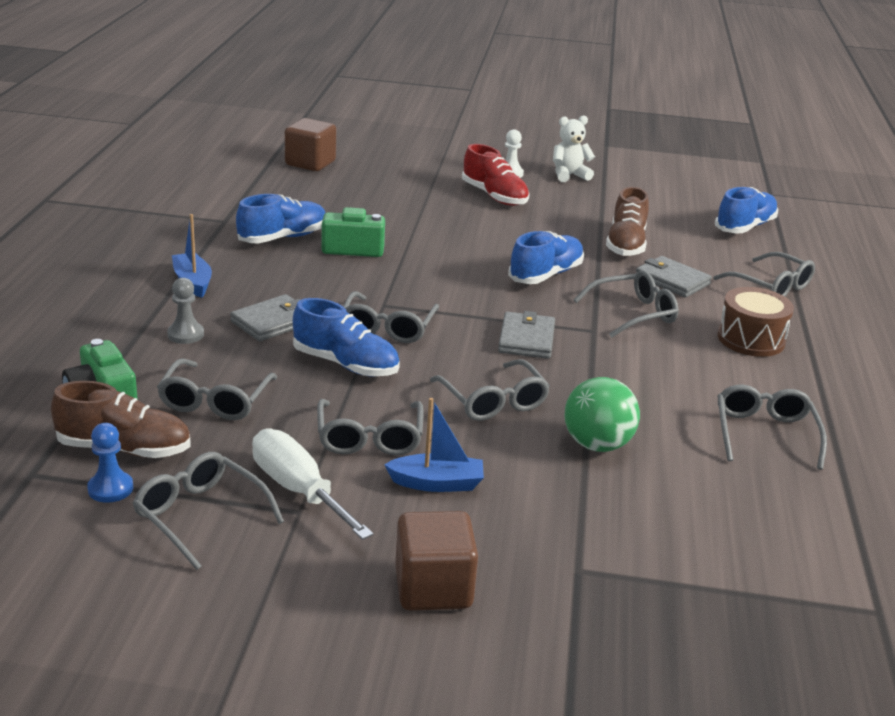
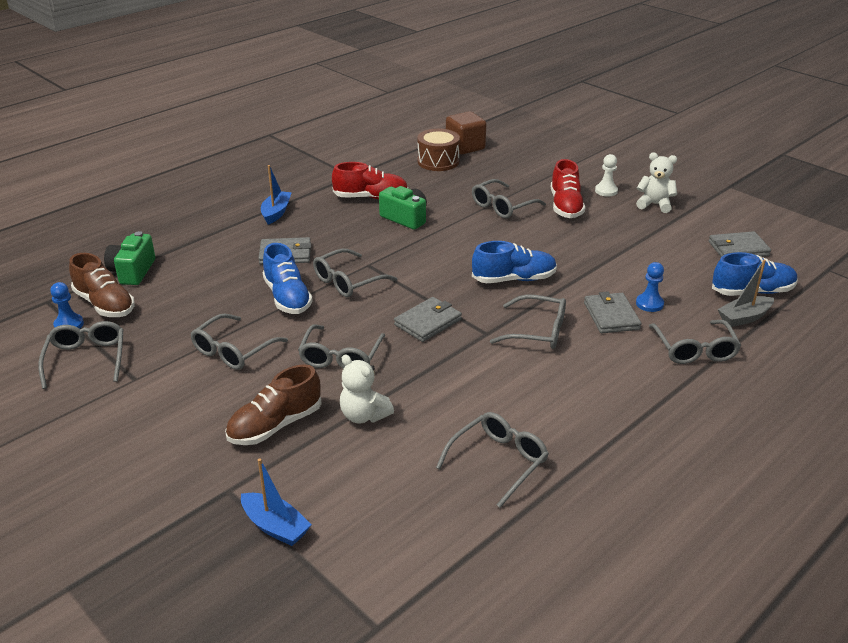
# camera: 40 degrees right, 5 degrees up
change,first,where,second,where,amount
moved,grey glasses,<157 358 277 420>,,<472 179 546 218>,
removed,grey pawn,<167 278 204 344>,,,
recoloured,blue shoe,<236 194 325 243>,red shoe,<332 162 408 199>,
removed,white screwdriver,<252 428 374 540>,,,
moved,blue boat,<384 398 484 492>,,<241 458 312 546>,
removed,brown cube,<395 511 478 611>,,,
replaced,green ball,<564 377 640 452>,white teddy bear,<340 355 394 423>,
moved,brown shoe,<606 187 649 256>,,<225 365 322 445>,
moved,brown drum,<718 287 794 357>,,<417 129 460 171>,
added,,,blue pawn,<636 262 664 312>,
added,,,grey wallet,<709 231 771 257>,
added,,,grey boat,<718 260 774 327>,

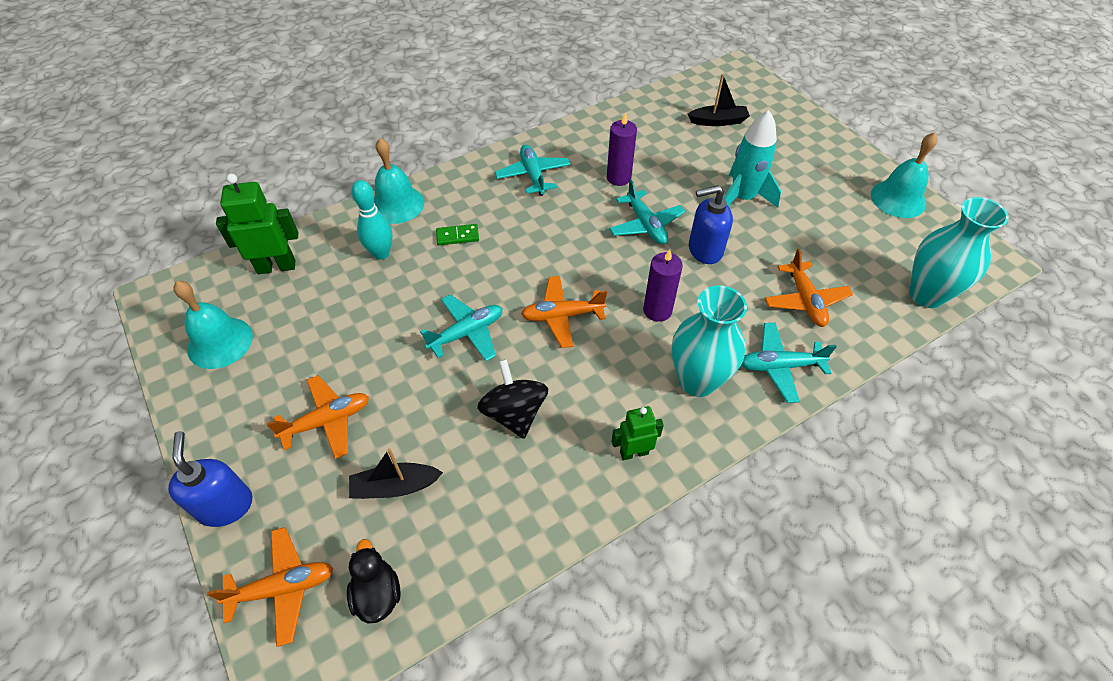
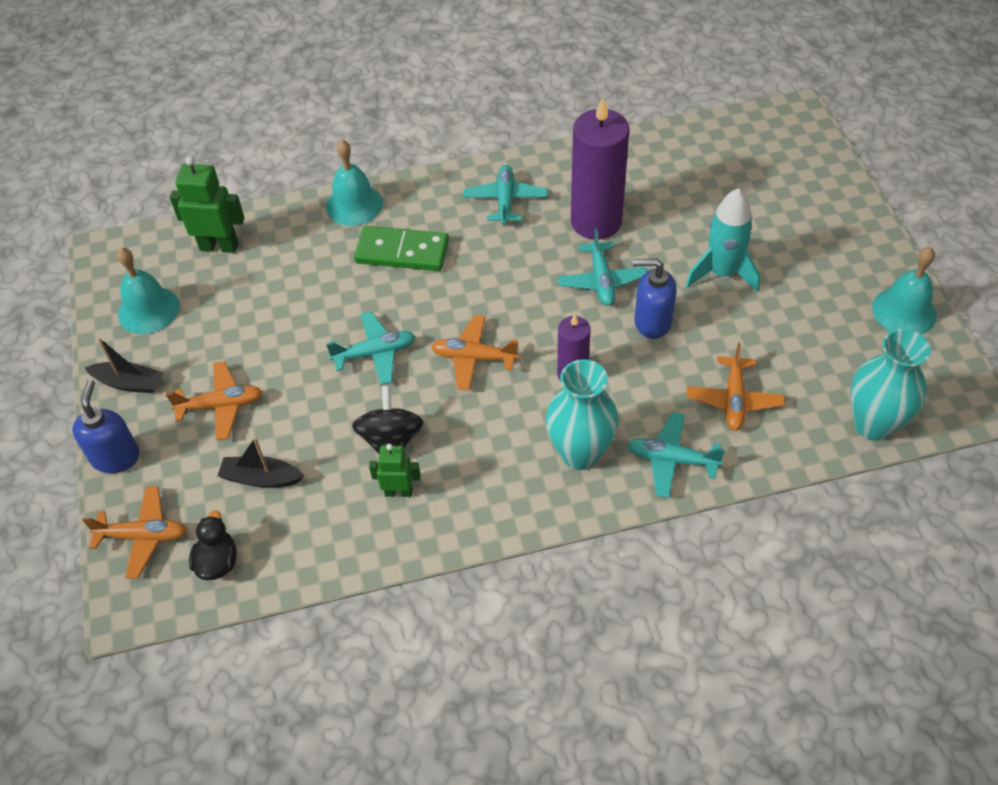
# camera: 20 degrees right, 0 degrees up
change,first,where,second,where,amount
removed,turquoise bowling pin,<351 180 392 260>,,,
resized,green domino,<436 224 479 245>,,<354 226 449 271>,x2.01
resized,purple candle,<607 113 637 186>,,<571 97 629 240>,x1.84
moved,green robot,<611 406 664 461>,,<369 444 420 497>,
moved,black boat,<688 74 750 126>,,<85 338 163 393>,

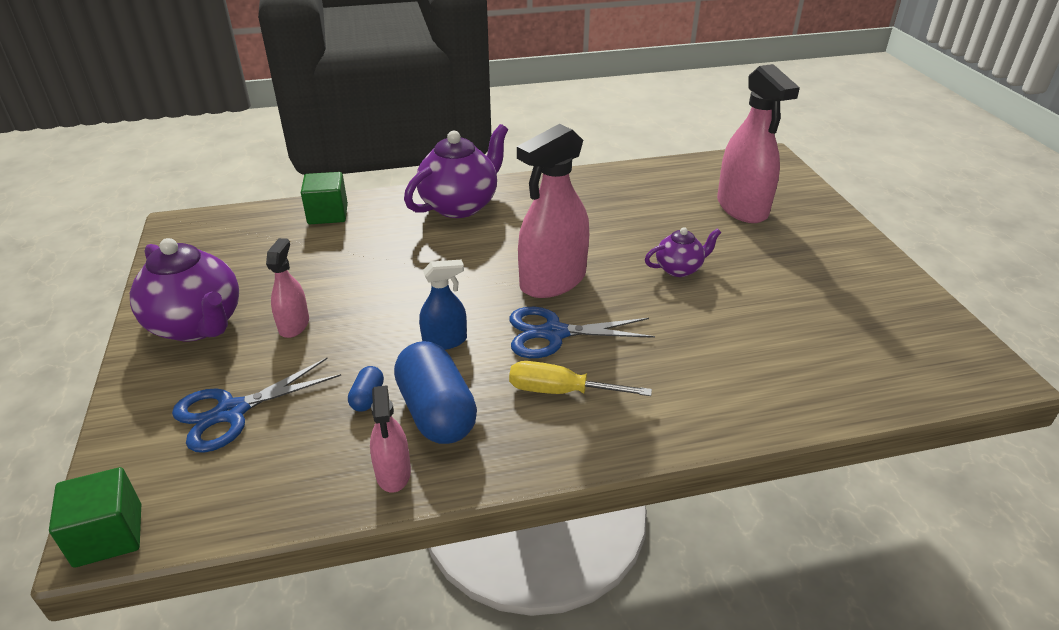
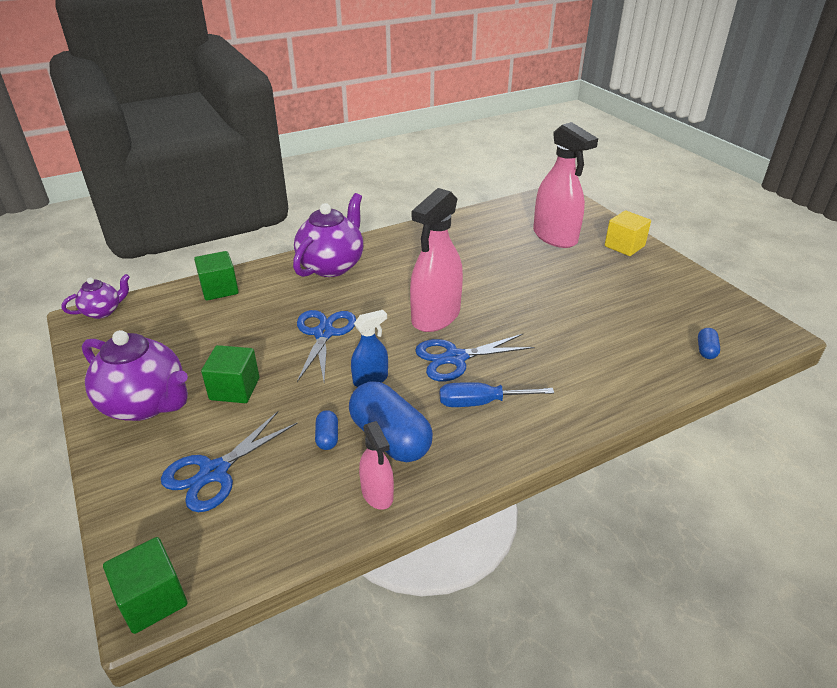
# camera: 15 degrees left, 0 degrees up
change,first,where,second,where,amount
replaced,pink spray bottle,<266 238 309 338>,green cube,<201 345 259 403>,
recoloured,yellow screwdriver,<509 361 652 396>,blue screwdriver,<440 382 554 407>,
moved,purple teapot,<645 227 721 277>,,<61 274 130 319>,
added,,,blue scissors,<297 310 356 382>,
added,,,yellow cube,<605 211 651 256>,
added,,,blue capsule,<698 328 720 359>,

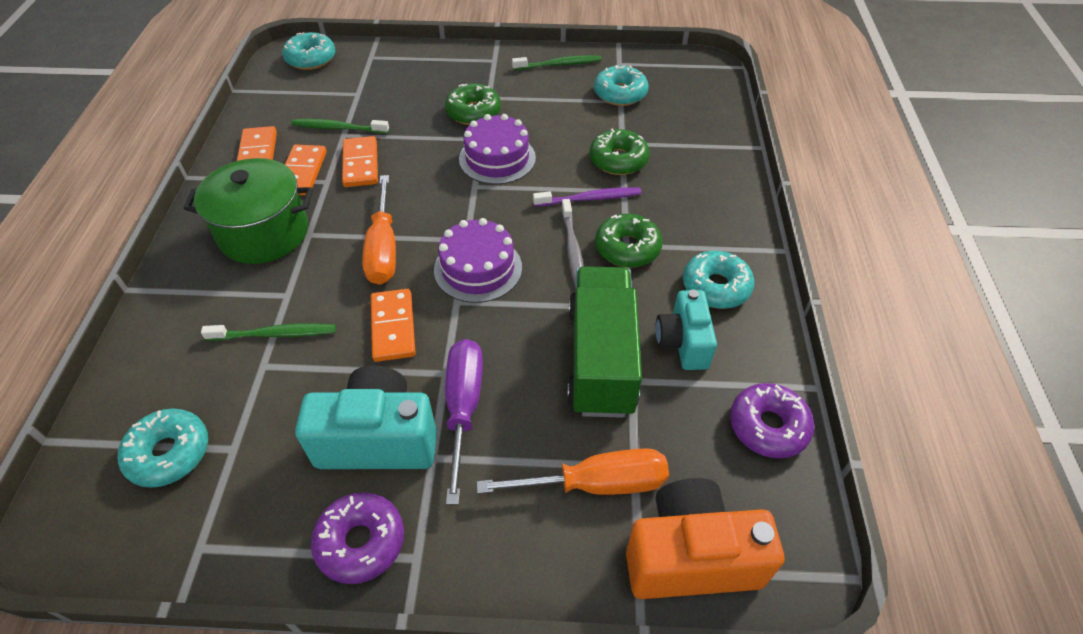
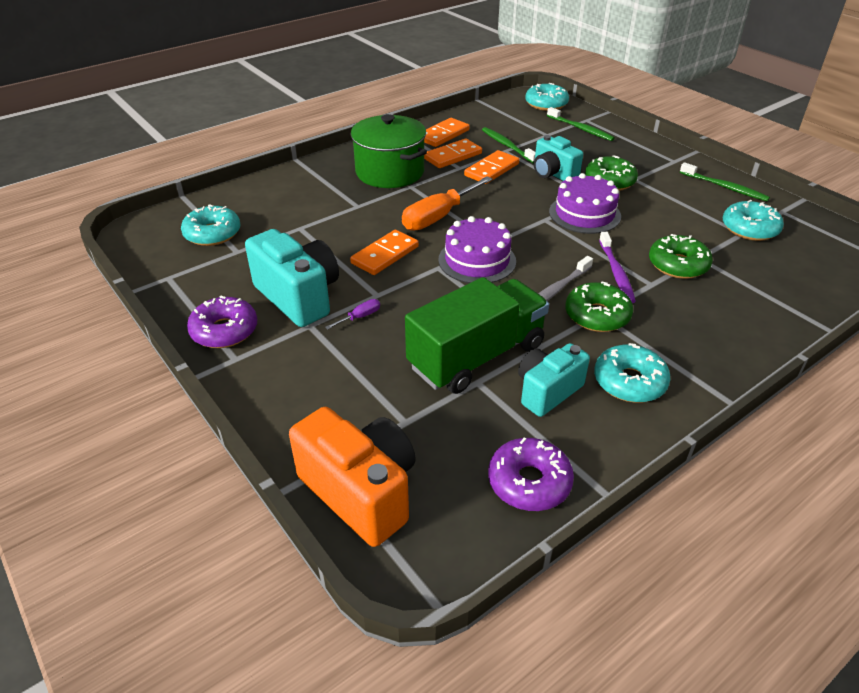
# camera: 50 degrees right, 10 degrees down
change,first,where,second,where,amount
moved,green toothbrush,<201 323 336 341>,,<547 107 615 141>,
resized,purple screwdriver,<445 339 483 505>,,<325 299 380 330>,x0.43
removed,orange screwdriver,<476 448 669 495>,,,
turned,purple toothbrush,<533 187 642 207>,,<599 232 636 303>,45 degrees clockwise
added,,,turquoise camera,<534 135 583 181>,

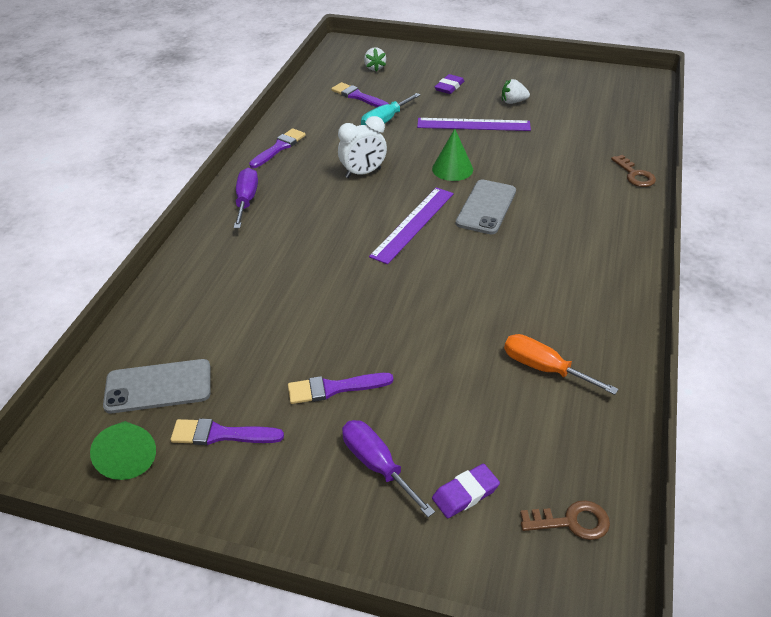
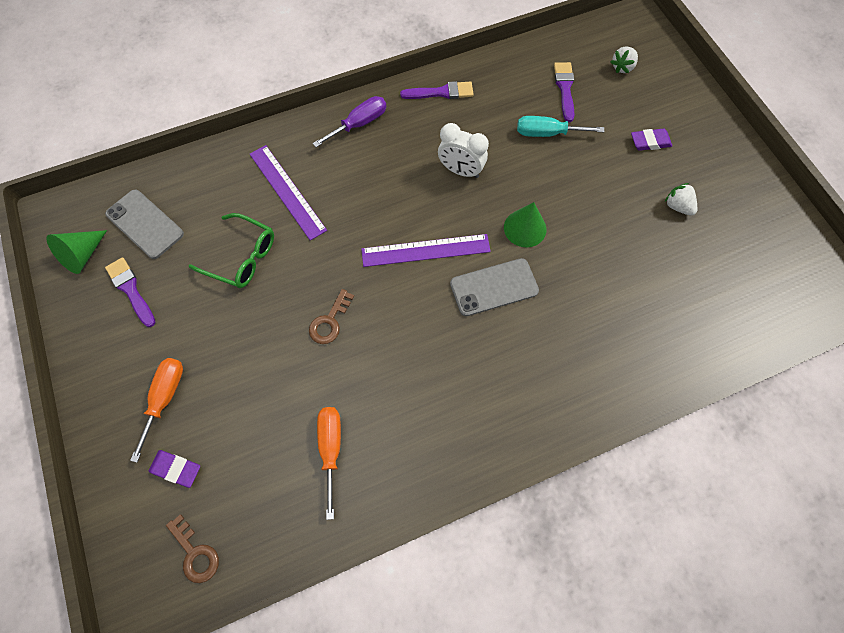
# camera: 50 degrees right, 25 degrees up
change,first,where,second,where,amount
removed,purple brush,<288 373 394 404>,,,
recoloured,purple screwdriver,<342 420 435 517>,orange screwdriver,<130 358 183 462>,
moved,purple ruler,<417 118 531 131>,,<250 145 327 241>,
moved,brown key,<611 155 656 187>,,<309 289 354 344>,
added,,,green glasses,<189 213 274 288>,

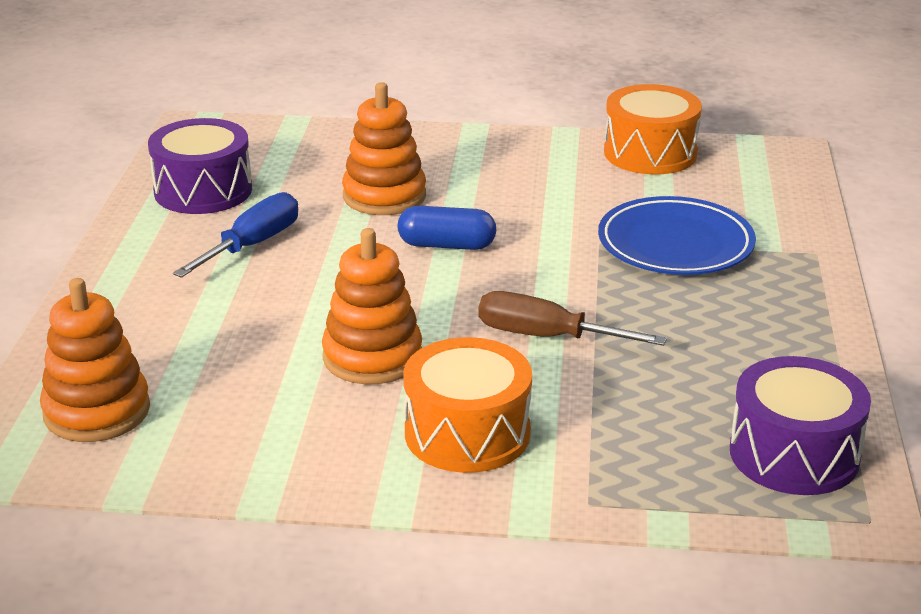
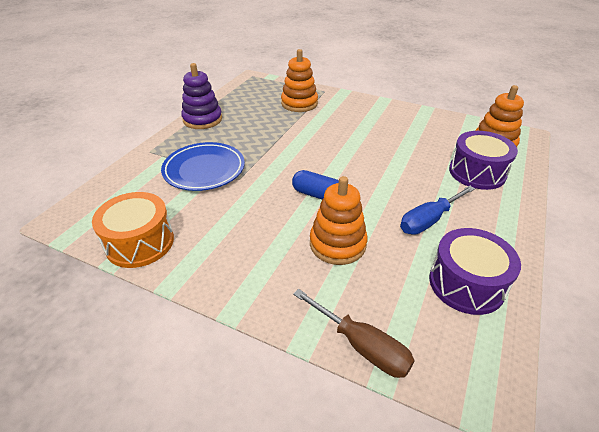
# camera: 160 degrees left, 10 degrees up
change,first,where,second,where,amount
moved,orange stacking toy,<322 228 422 384>,,<281 49 318 112>,
removed,orange drum,<403 337 532 473>,,,
moved,brown screwdriver,<478 291 667 346>,,<293 289 415 378>,
moved,purple drum,<730 356 871 495>,,<449 131 518 190>,
added,,,purple stacking toy,<181 63 222 129>,

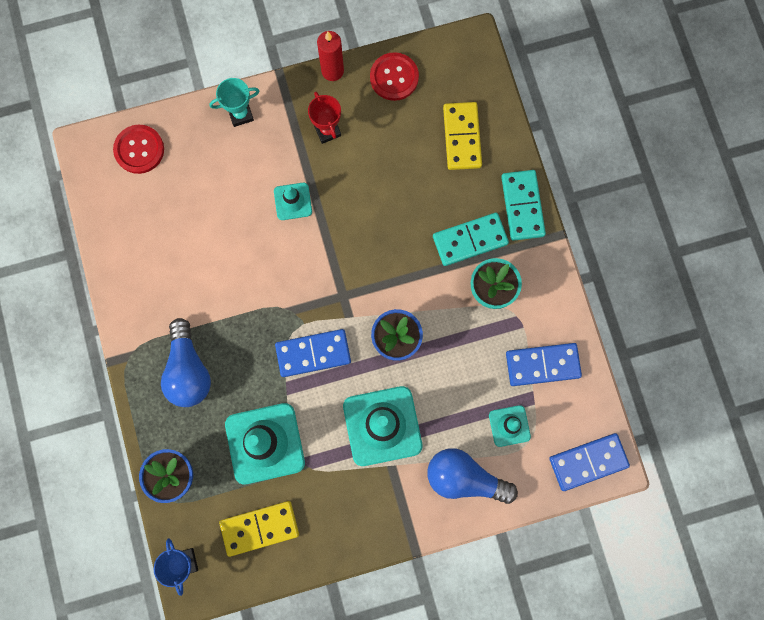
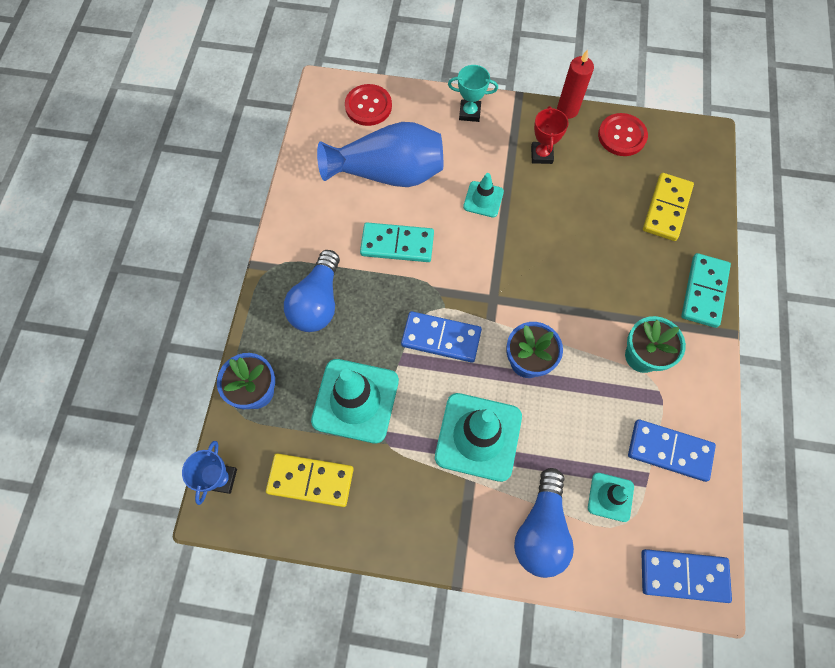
# camera: 25 degrees right, 10 degrees down
change,first,where,second,where,amount
turned,blue light bulb,<428 448 518 504>,,<514 468 574 578>,120 degrees counterclockwise
moved,turquoise domino,<433 213 509 266>,,<360 222 434 262>,
added,,,blue vase,<317 122 443 187>,

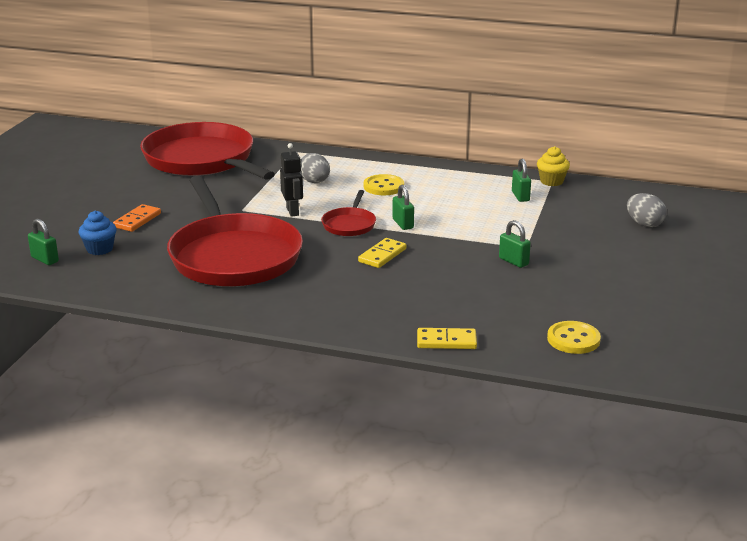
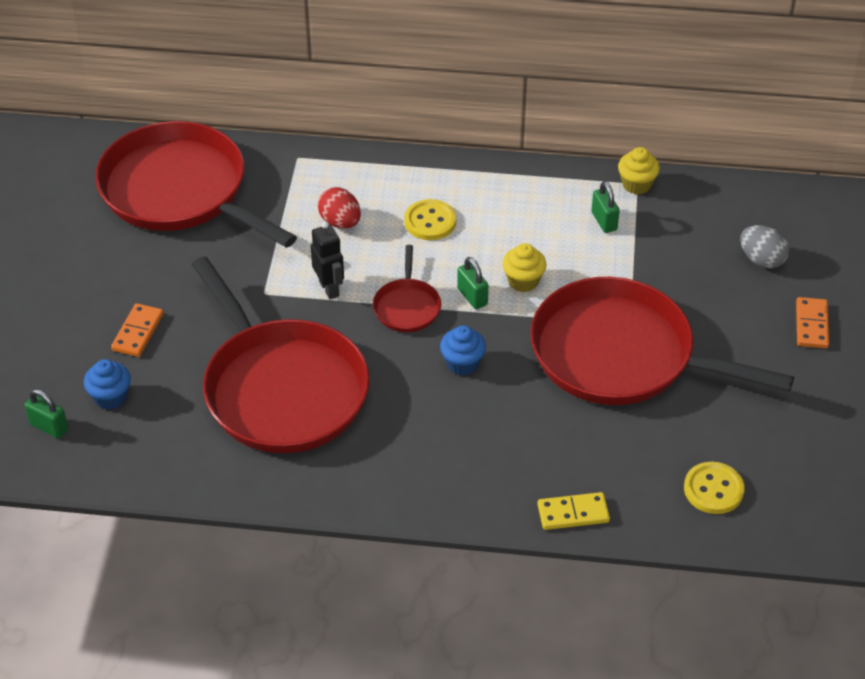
# camera: 10 degrees left, 20 degrees up
change,first,where,second,where,amount
recoloured,grey egg,<301 153 330 183>,red egg,<318 187 361 229>,
replaced,yellow domino,<358 238 407 268>,blue cupcake,<440 325 486 375>,
replaced,green padlock,<499 220 531 268>,red pan,<530 277 794 405>,
added,,,yellow cupcake,<502 243 547 292>,
added,,,orange domino,<796 297 829 348>,

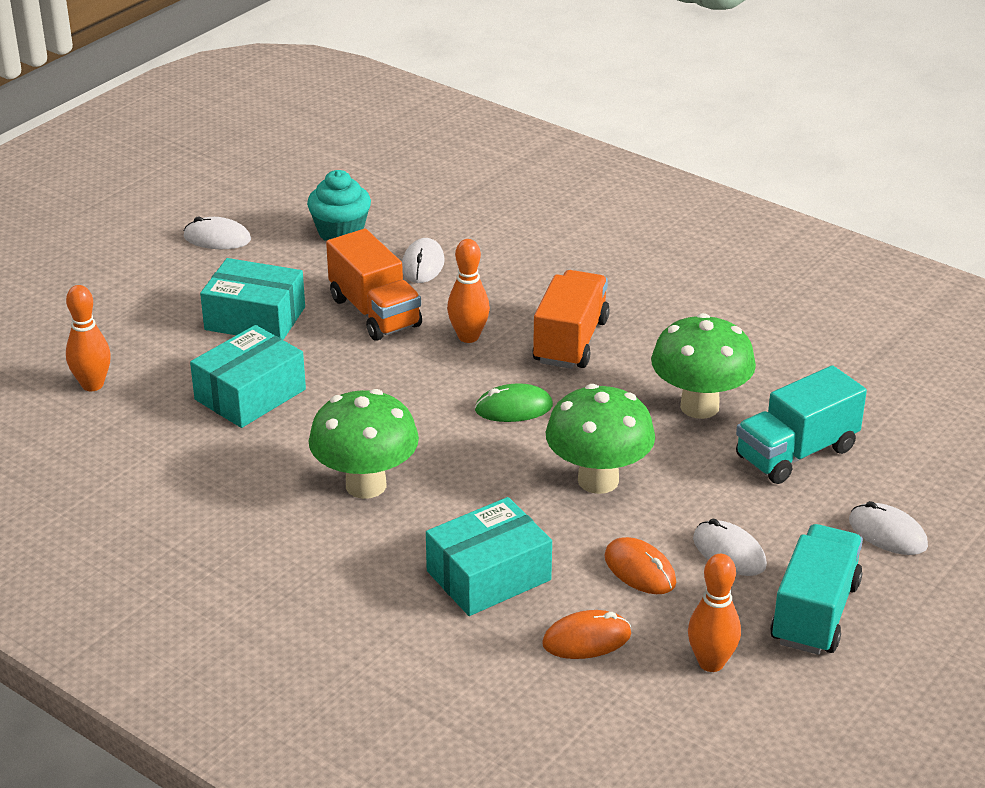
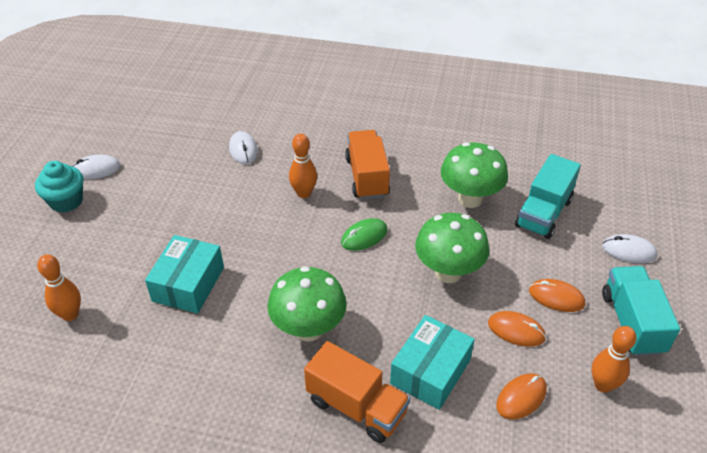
# camera: 25 degrees left, 10 degrees up
change,first,where,second,where,amount
removed,turquoise box,<200 258 305 340>,,,
moved,turquoise cupcake,<307 170 371 241>,,<35 161 83 213>,
moved,orange truck,<326 229 422 341>,,<304 341 410 443>,
recoloured,white mouse,<693 518 767 576>,orange mouse,<529 279 585 312>,

